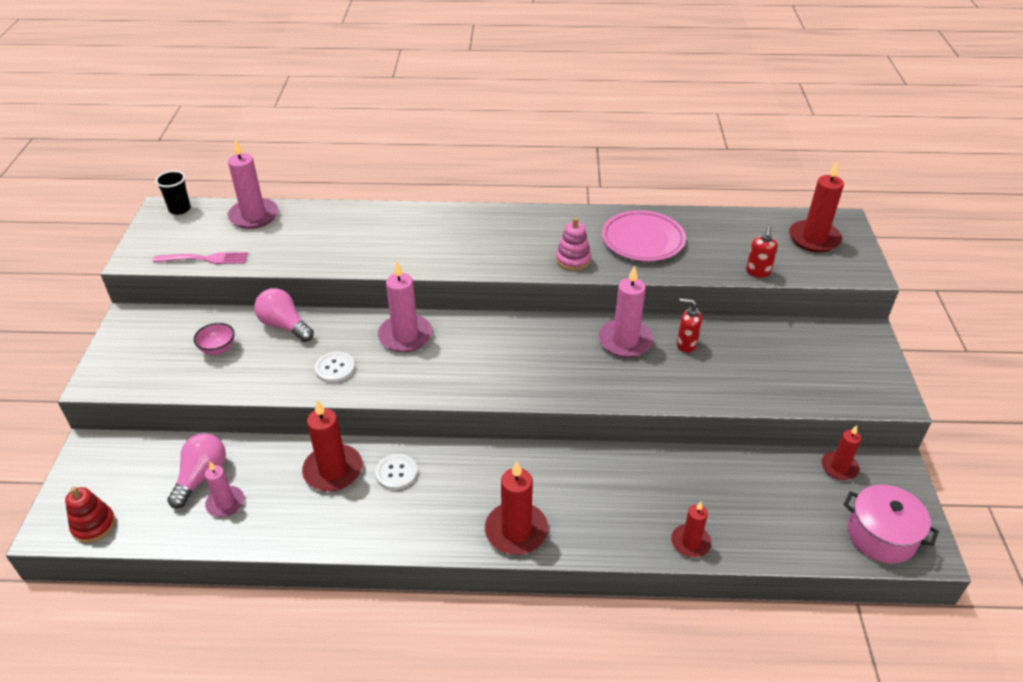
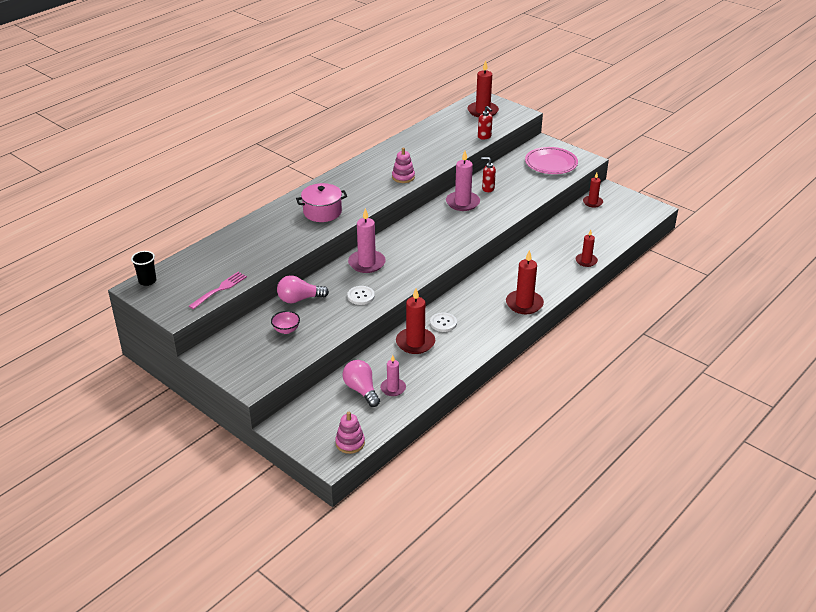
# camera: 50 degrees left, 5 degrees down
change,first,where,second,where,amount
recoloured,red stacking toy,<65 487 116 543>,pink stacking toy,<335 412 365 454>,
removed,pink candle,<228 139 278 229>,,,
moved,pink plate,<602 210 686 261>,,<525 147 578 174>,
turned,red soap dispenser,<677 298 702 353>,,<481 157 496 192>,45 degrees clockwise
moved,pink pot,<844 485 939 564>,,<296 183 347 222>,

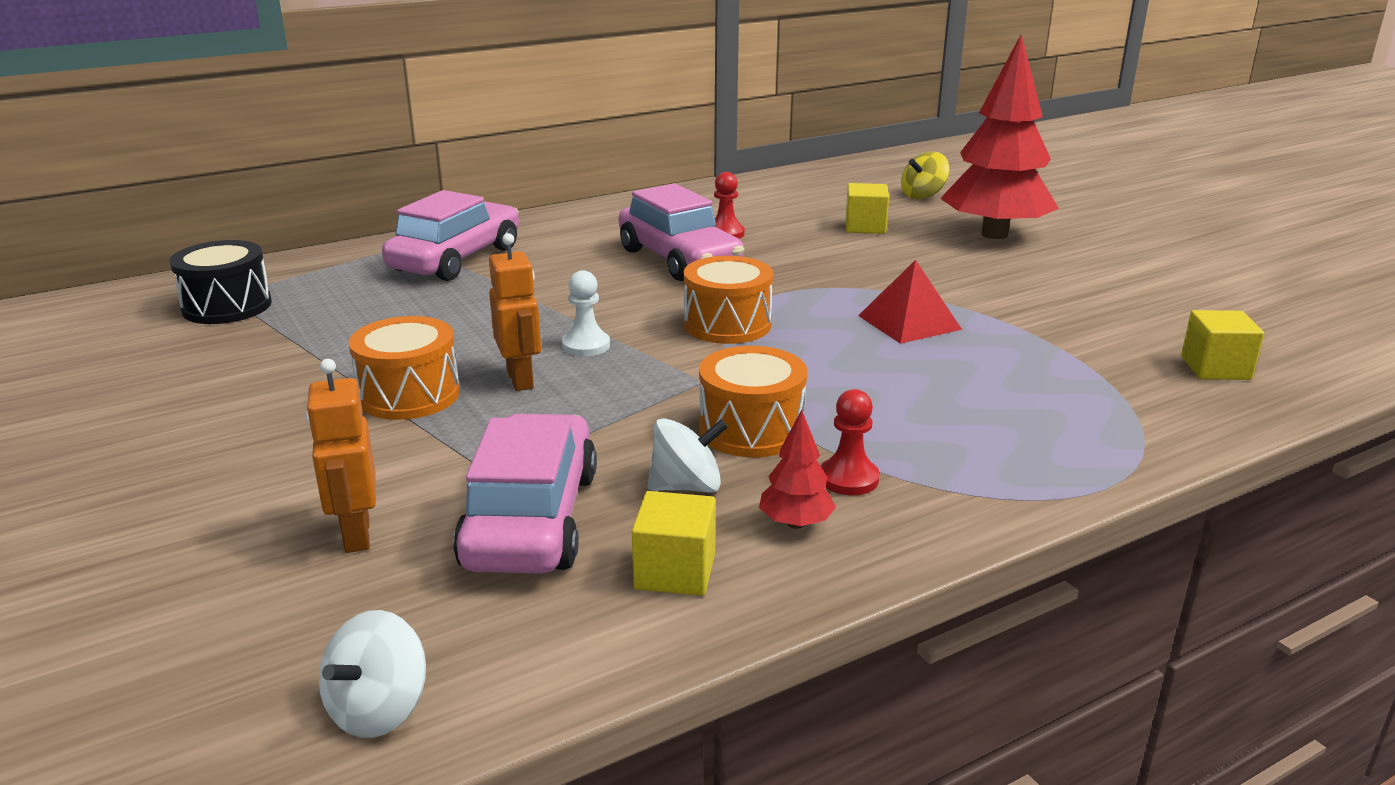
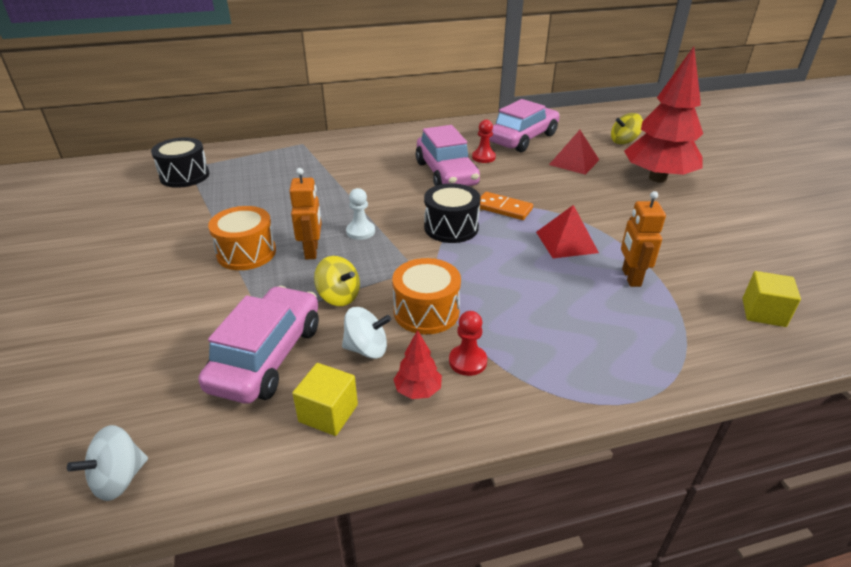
# camera: 15 degrees right, 10 degrees up
change,first,where,second,where,amount
moved,orange robot,<306 359 376 553>,,<621 191 666 287>,
moved,pink car,<382 190 519 281>,,<489 99 560 152>,
recoloured,orange drum,<684 256 773 344>,black drum,<424 183 480 243>,
replaced,yellow cube,<846 183 889 234>,red pyramid,<549 130 599 175>,
added,,,yellow spinning top,<314 256 360 306>,
added,,,orange domino,<480 192 533 220>,

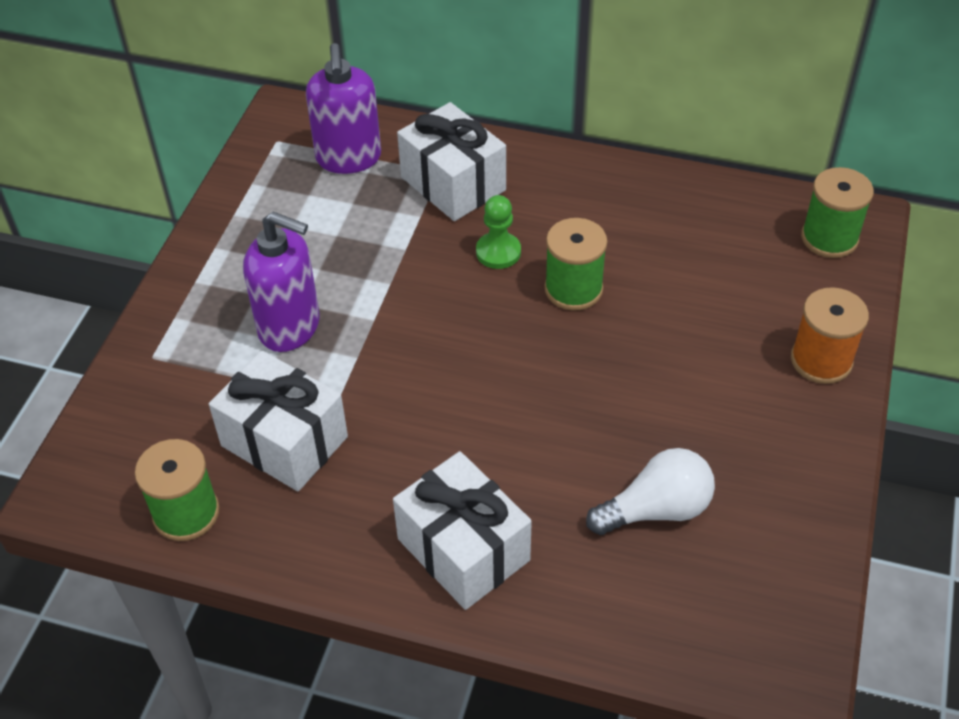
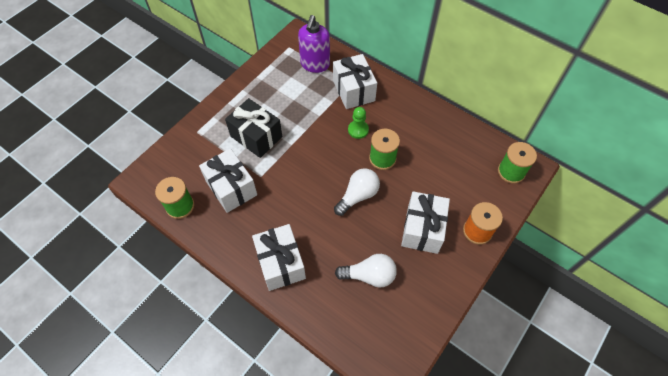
# camera: 20 degrees right, 10 degrees up
change,first,where,second,where,amount
replaced,purple soap dispenser,<243 212 320 352>,black gift,<225 98 282 158>,
added,,,white light bulb,<334 168 380 216>,
added,,,white gift,<401 191 450 254>,

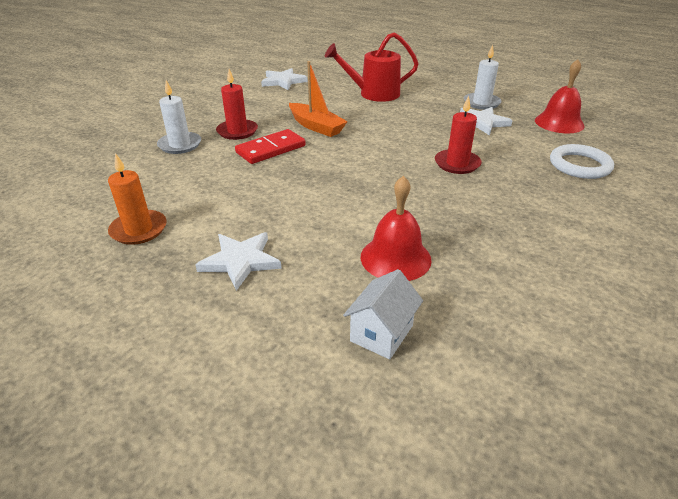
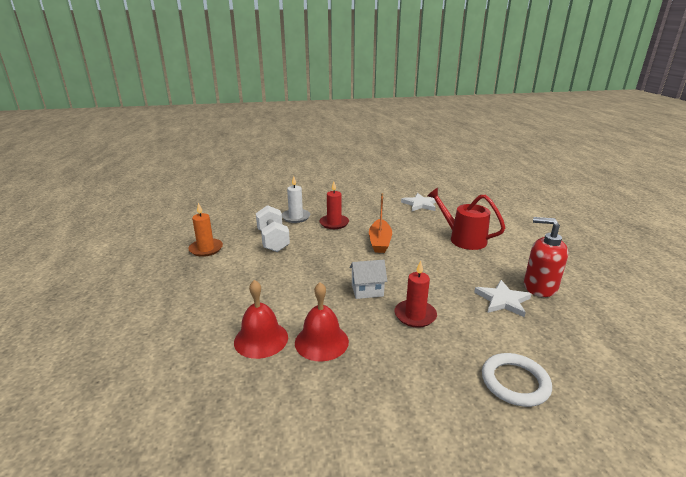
# camera: 50 degrees right, 10 degrees down
change,first,where,second,where,amount
removed,white star,<195 232 282 291>,,,
removed,red domino,<235 129 306 164>,,,
moved,white house,<343 269 423 360>,,<350 260 387 299>,
replaced,white candle,<464 45 501 110>,red soap dispenser,<524 217 568 297>,
moved,red bell,<535 59 584 133>,,<295 282 349 361>,
added,,,white dumbbell,<256 205 290 252>,

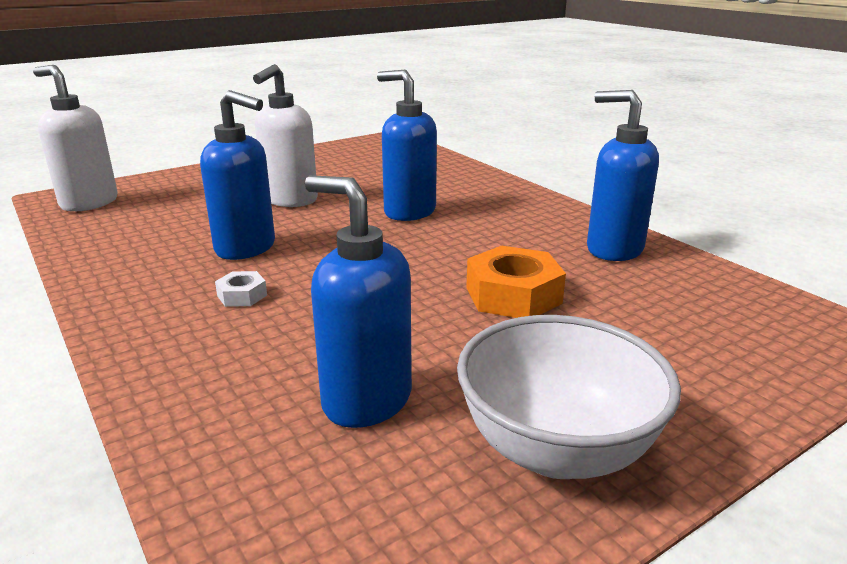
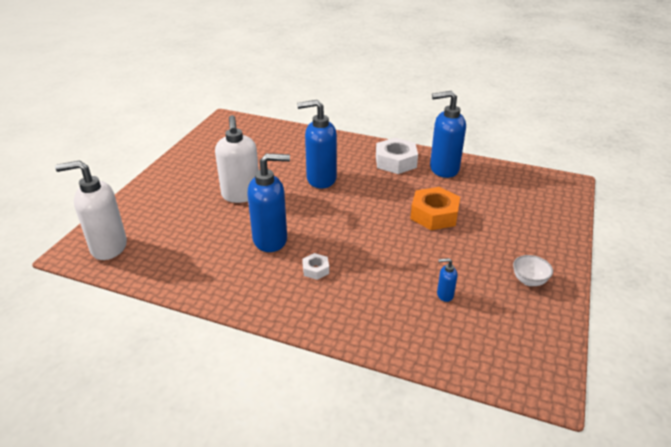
# camera: 35 degrees left, 10 degrees up
change,first,where,second,where,amount
resized,blue soap dispenser,<305 175 412 428>,,<437 258 457 302>,x0.43
resized,white bowl,<457 315 681 479>,,<513 255 553 286>,x0.44
added,,,white nut,<376 138 418 174>,

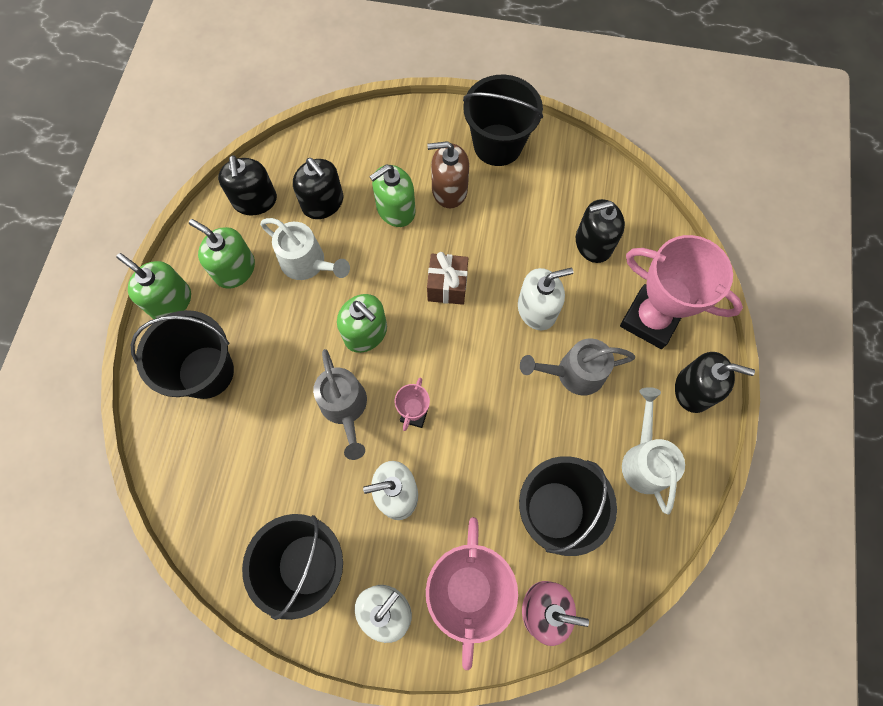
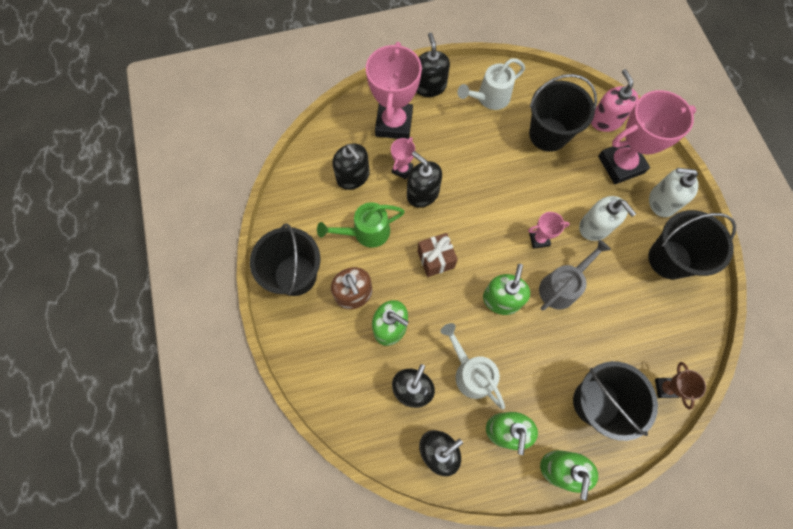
# camera: 115 degrees left, 0 degrees up
change,first,where,second,where,amount
turned,white watering can,<260 218 350 280>,,<440 323 505 409>,45 degrees counterclockwise
recoloured,white soap dispenser,<518 268 573 330>,black soap dispenser,<407 151 442 208>,
removed,grey watering can,<520 339 635 395>,,,
added,,,green watering can,<317 202 405 248>,
added,,,pink trophy,<391 137 415 180>,
added,,,brown trophy,<655 362 706 410>,

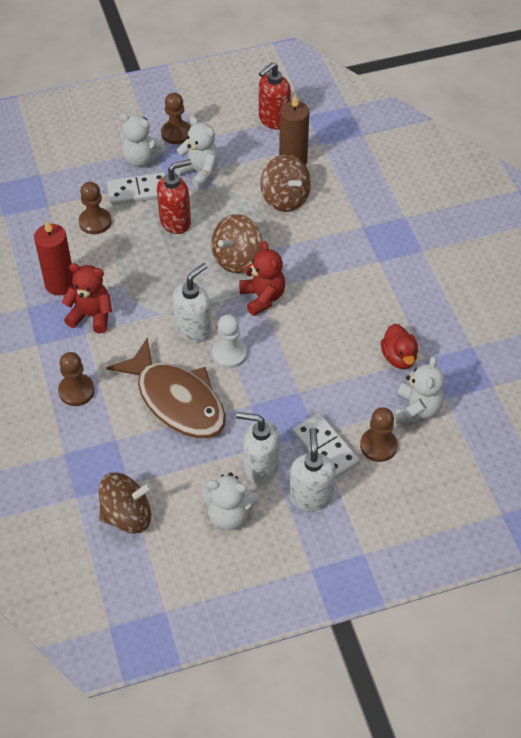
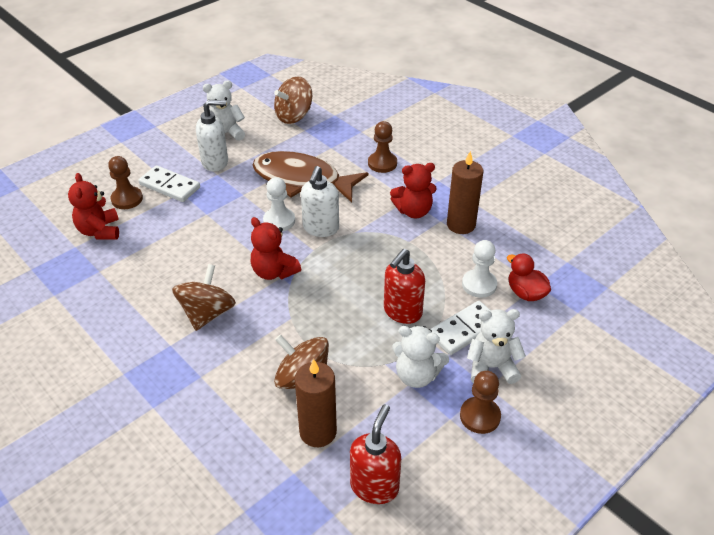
# camera: 155 degrees right, 10 degrees down
change,first,where,second,where,amount
recoloured,red candle,<34 219 74 295>,brown candle,<447 151 483 234>,
recoloured,brown pawn,<79 182 111 234>,white pawn,<462 240 497 298>,
moved,brown spinning top,<211 214 262 273>,,<172 264 236 331>,
removed,white soap dispenser,<289 428 336 511>,,,
moved,red duck,<381 324 418 369>,,<507 254 551 301>,
recoloured,white teddy bear,<394 356 444 423>,red teddy bear,<68 173 119 240>,

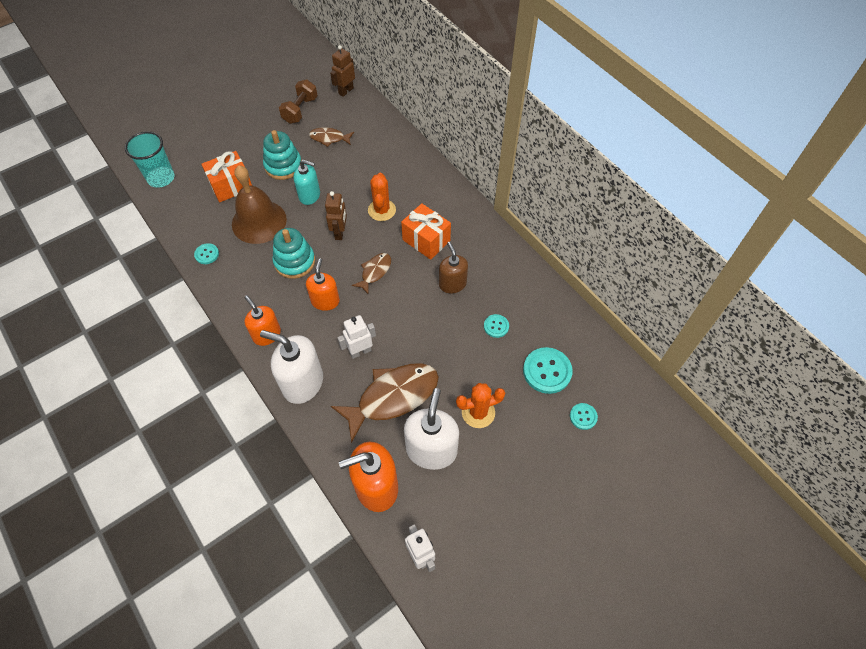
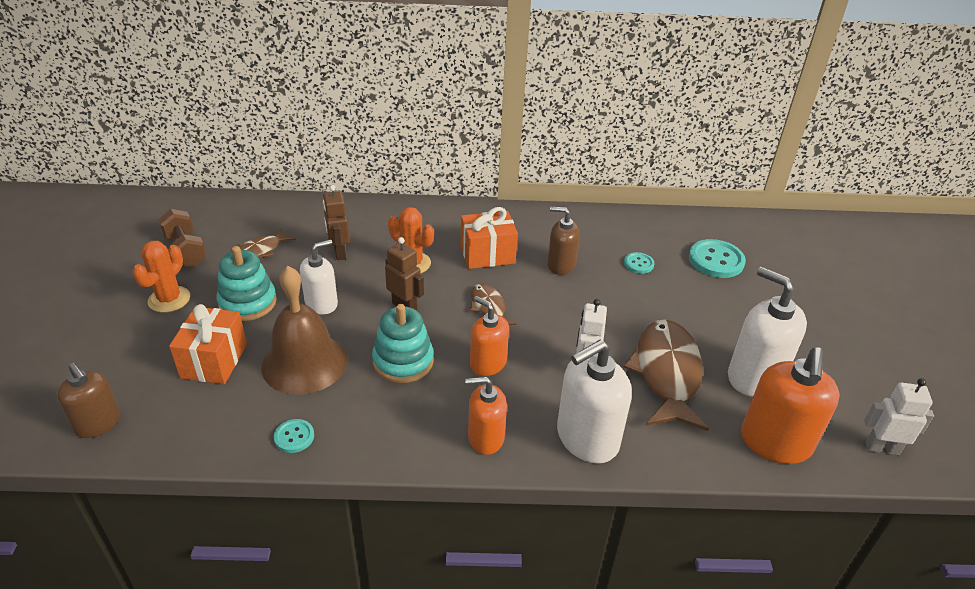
# camera: 55 degrees left, 20 degrees down
change,first,where,second,where,amount
replaced,turquoise cup,<125 131 175 188>,brown soap dispenser,<57 363 121 438>,
recoloured,turquoise soap dispenser,<293 160 320 205>,white soap dispenser,<300 239 338 314>,
moved,brown robot,<330 45 355 97>,,<323 185 350 260>,
moved,orange cactus,<456 383 505 428>,,<132 241 190 312>,
removed,turquoise button,<570 403 598 430>,,,

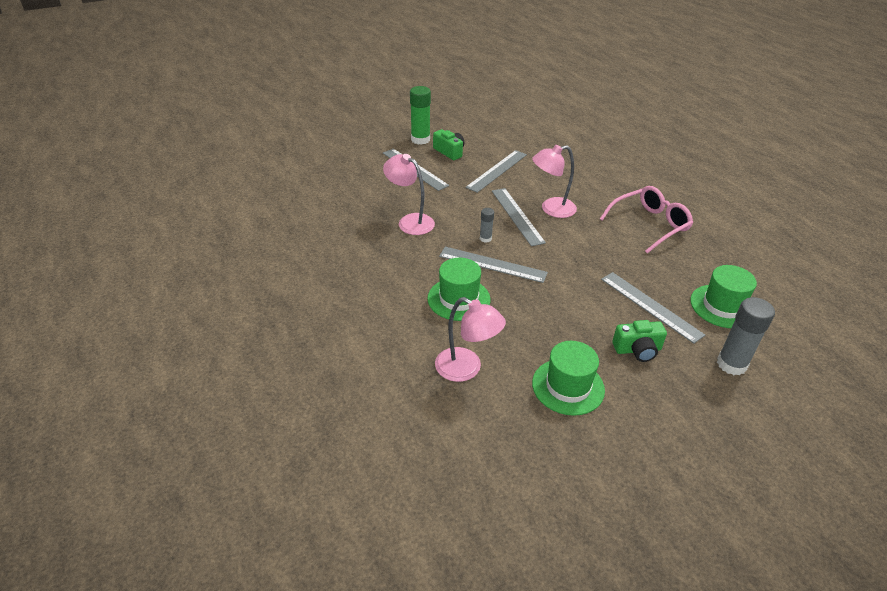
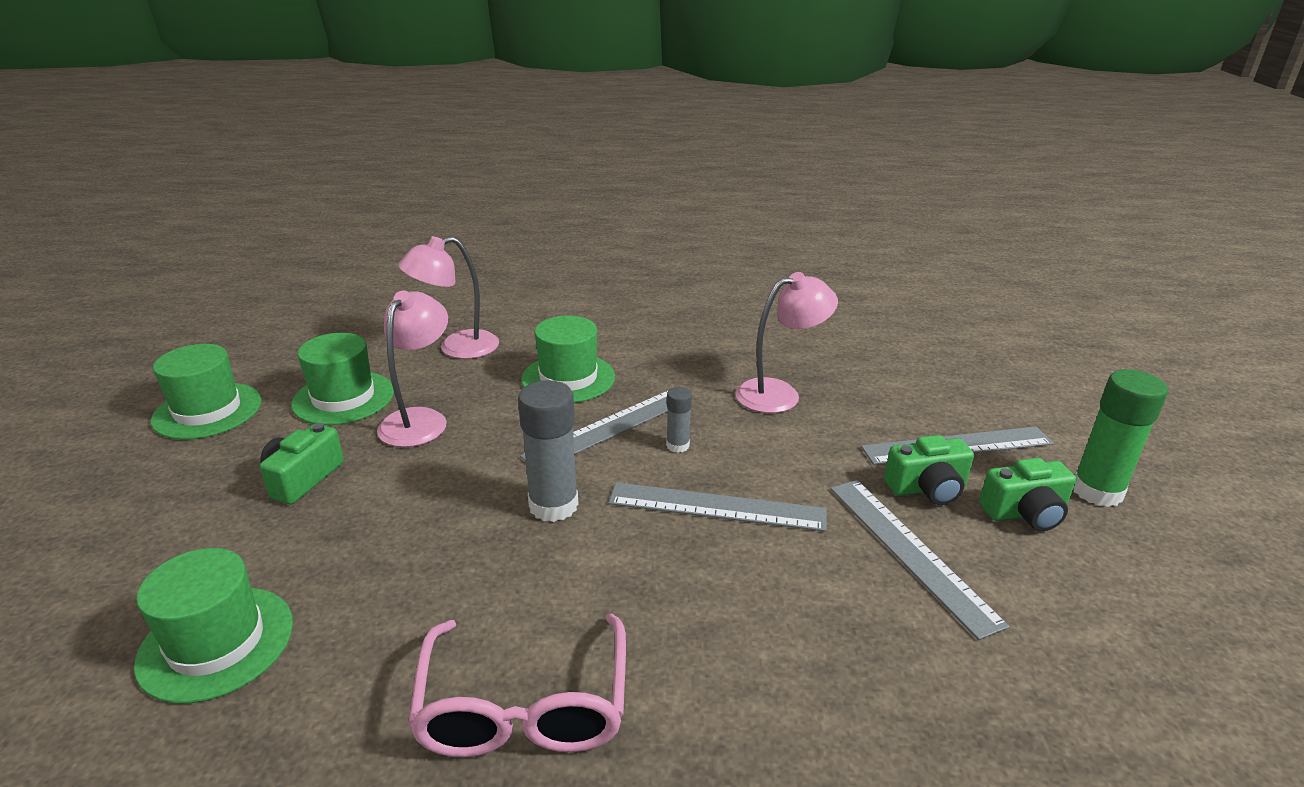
# camera: 120 degrees right, 10 degrees down
change,first,where,second,where,amount
moved,pink lamp,<532 145 577 218>,,<377 291 448 447>,
removed,grey ruler,<601 272 705 344>,,,
moved,grey glue stick,<717 297 775 375>,,<518 380 578 522>,
added,,,green hat,<151 344 262 440>,
added,,,green camera,<884 435 974 505>,

